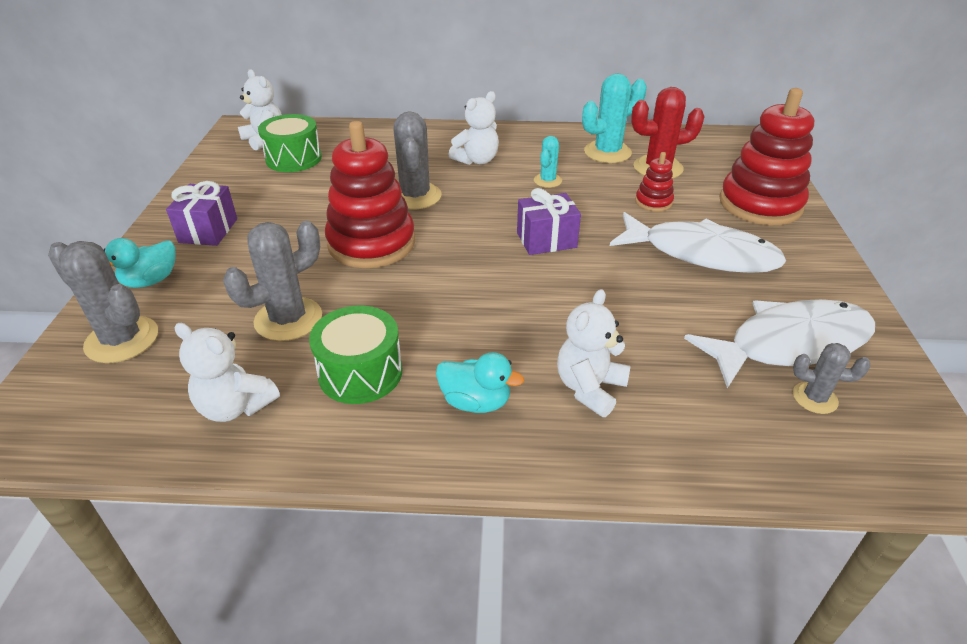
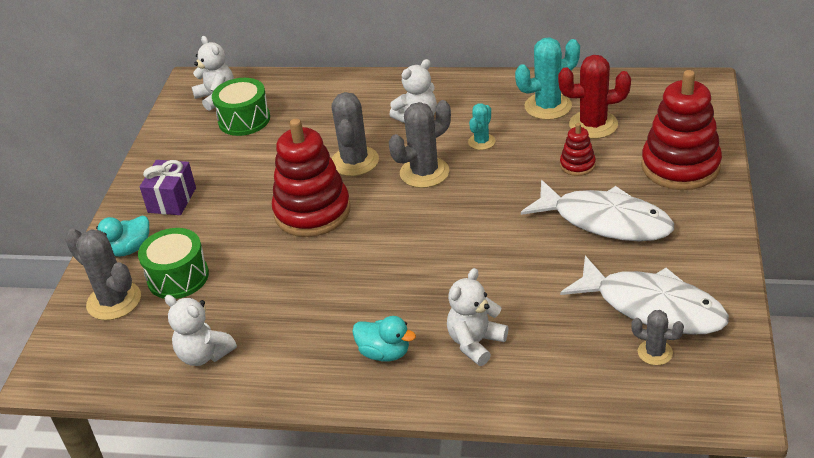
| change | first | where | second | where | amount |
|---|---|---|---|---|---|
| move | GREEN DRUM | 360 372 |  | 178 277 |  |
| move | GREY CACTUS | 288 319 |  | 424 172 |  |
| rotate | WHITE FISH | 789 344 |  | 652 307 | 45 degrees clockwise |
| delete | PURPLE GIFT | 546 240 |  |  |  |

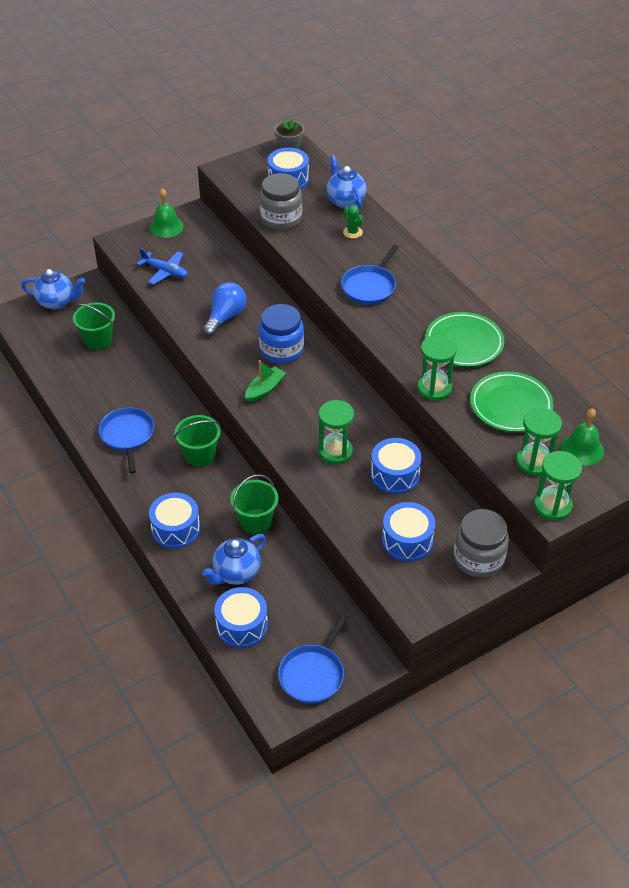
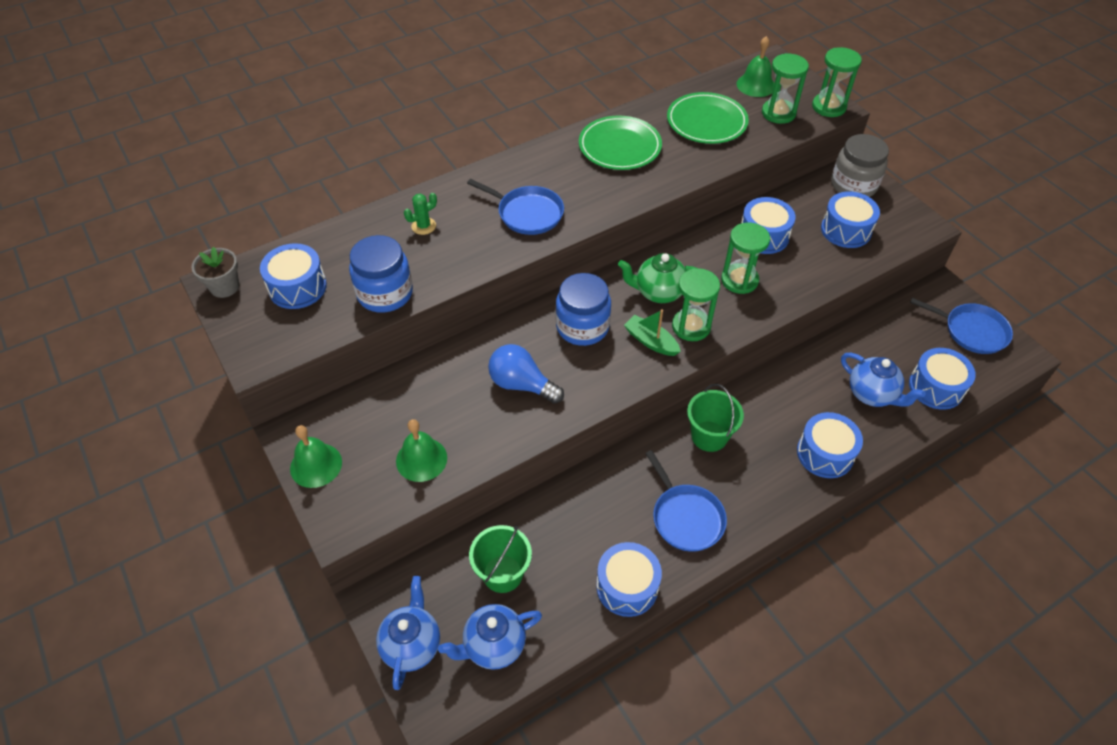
| change | first | where | second | where | amount |
|---|---|---|---|---|---|
| recolor | GREY JAR | 281 218 | BLUE JAR | 385 293 |  |
| replace | BLUE PLANE | 165 271 | GREEN BELL | 421 459 |  |
| move | BLUE TEAPOT | 345 201 |  | 493 646 |  |
| insert |  |  | BLUE DRUM | 627 586 |  |
| insert |  |  | GREEN TEAPOT | 658 292 |  |
| rotate | BLUE PAN | 127 436 |  | 685 517 | 105 degrees counterclockwise |
| move | GREEN HOURGLASS | 434 388 |  | 691 326 |  |
| delete | GREEN BUCKET | 255 521 |  |  |  |

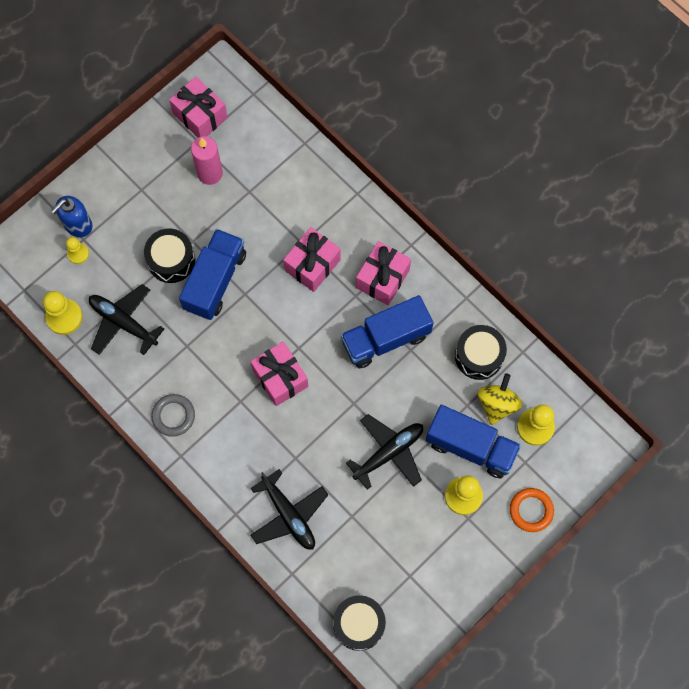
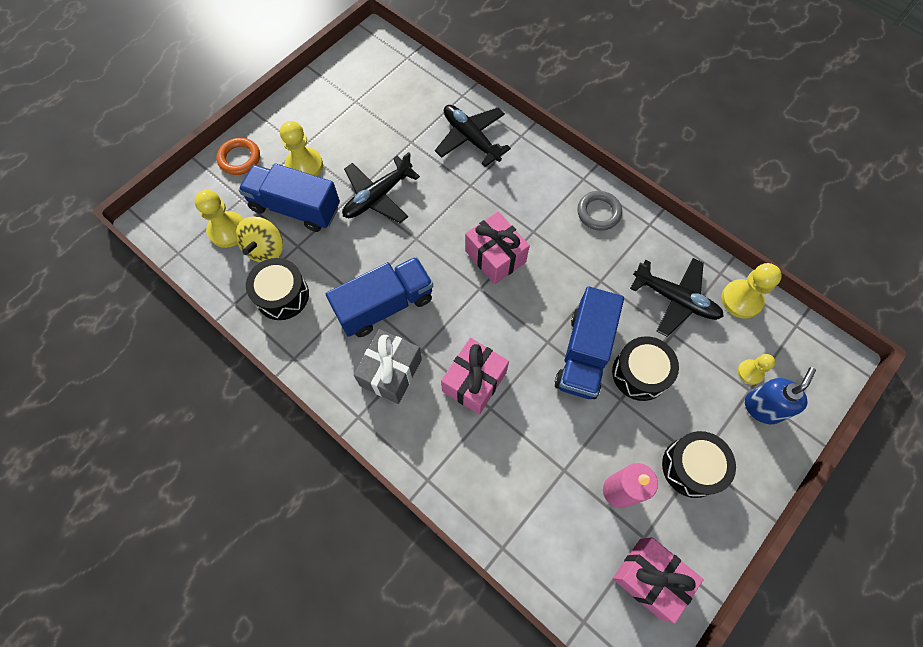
| change | first | where | second | where | amount |
|---|---|---|---|---|---|
| recolor | PINK GIFT | 382 278 | GREY GIFT | 391 372 |  |
| move | BLACK DRUM | 359 624 |  | 691 467 |  |

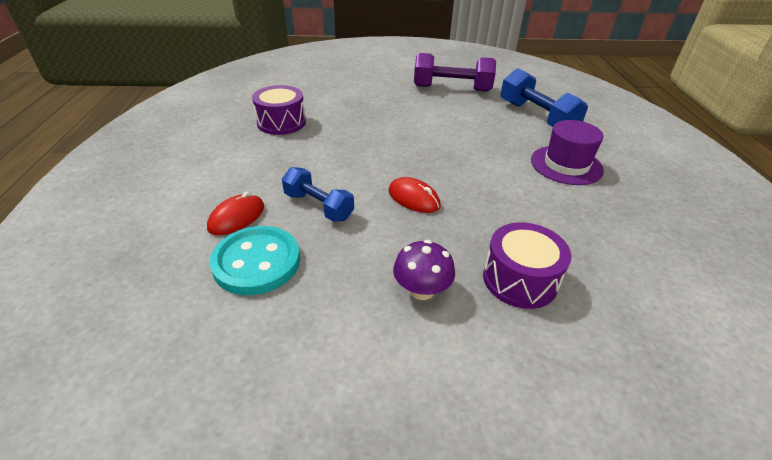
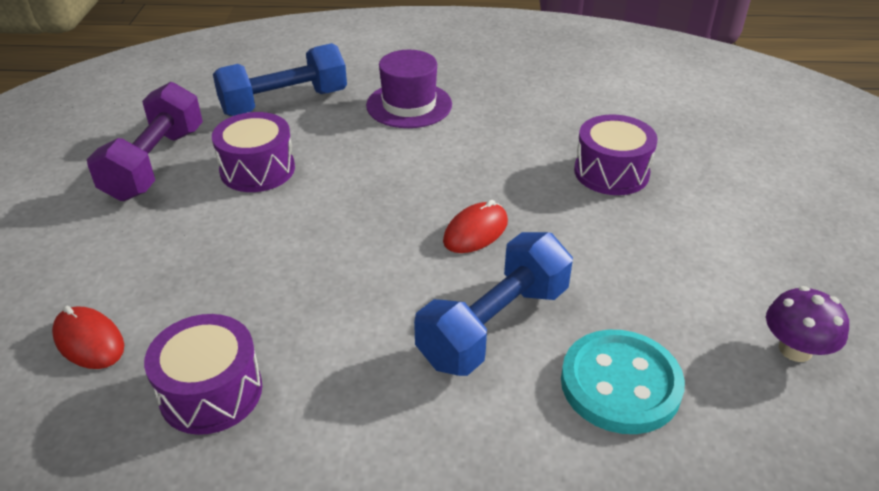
| change | first | where | second | where | amount |
|---|---|---|---|---|---|
| move | RED MOUSE | 236 217 |  | 89 341 |  |
| insert |  |  | PURPLE DRUM | 257 169 |  |
| resize | BLUE DUMBBELL | 318 206 |  | 494 325 | x1.53 |
| move | PURPLE MUSHROOM | 421 290 |  | 795 349 |  |

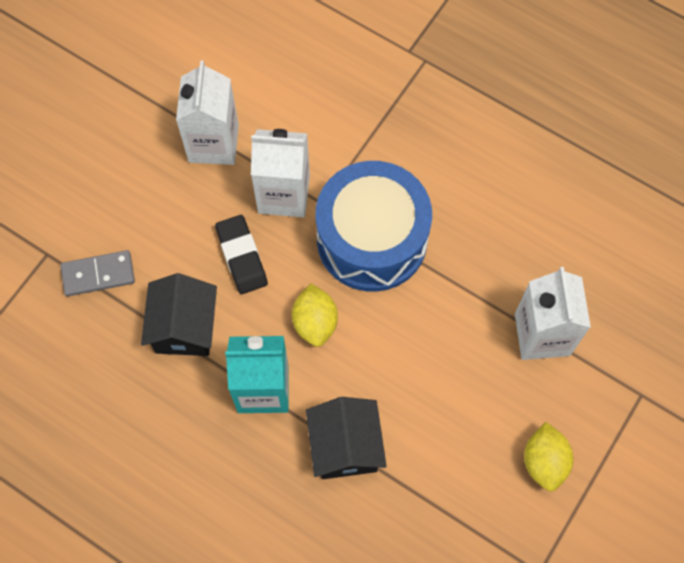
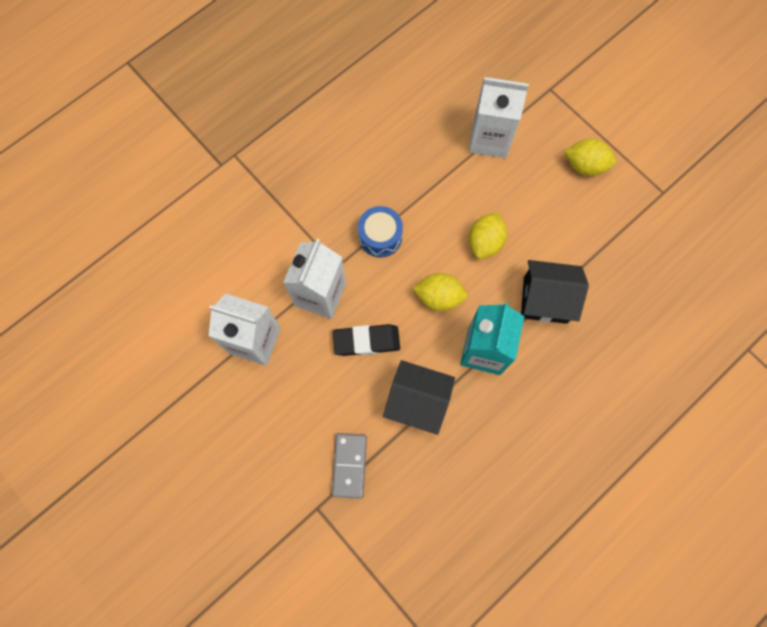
| change | first | where | second | where | amount |
|---|---|---|---|---|---|
| resize | BLUE DRUM | 372 239 |  | 380 236 | x0.48 |
| insert |  |  | YELLOW LEMON | 485 242 |  |

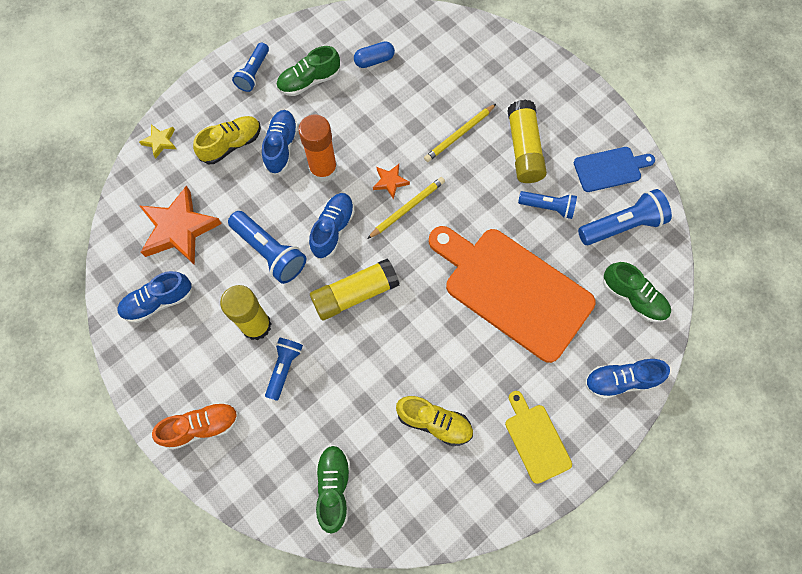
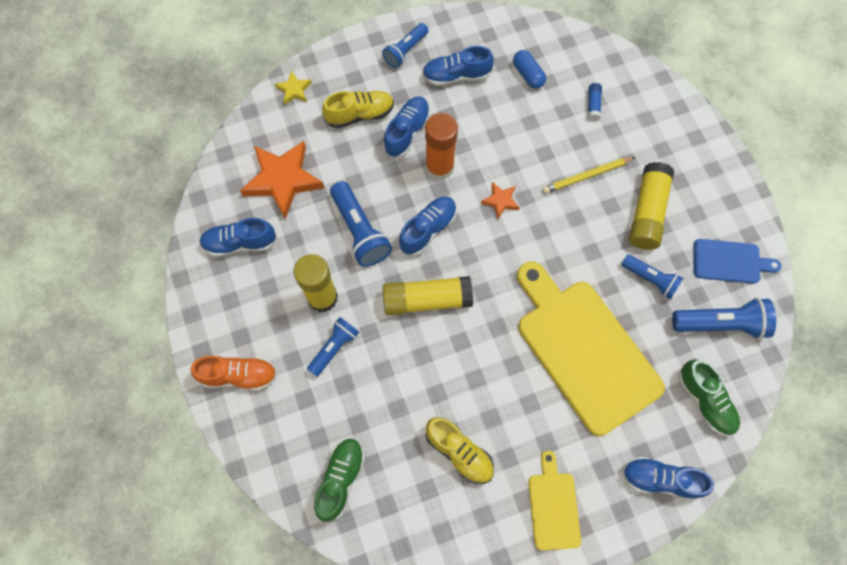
| change | first | where | second | where | amount |
|---|---|---|---|---|---|
| recolor | GREEN SHOE | 309 81 | BLUE SHOE | 456 75 |  |
| rotate | BLUE CAPSULE | 374 60 |  | 528 74 | 60 degrees clockwise |
| recolor | ORANGE CUTTING BOARD | 513 289 | YELLOW CUTTING BOARD | 584 350 |  |
| insert |  |  | BLUE GLUE STICK | 593 105 |  |
| delete | YELLOW PENCIL | 407 208 |  |  |  |

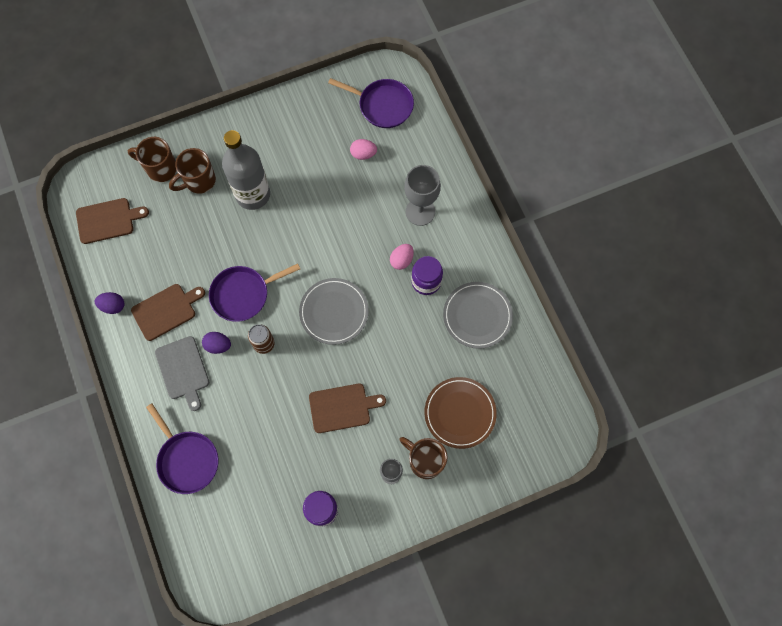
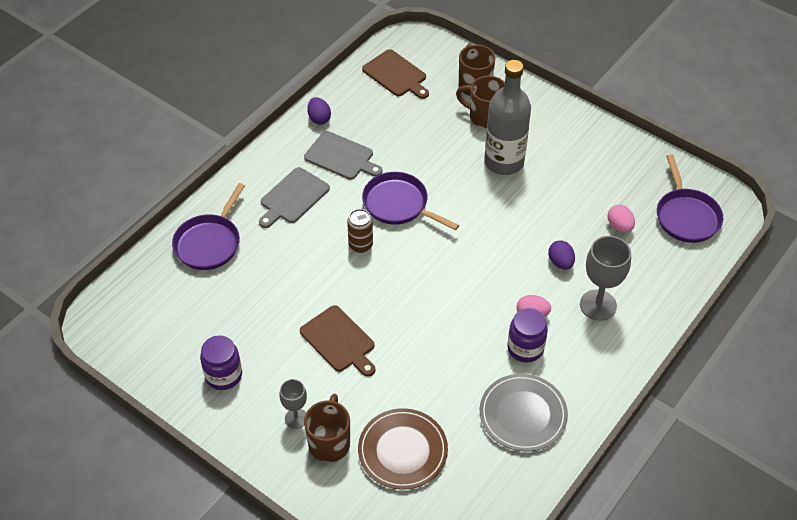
| change | first | where | second | where | amount |
|---|---|---|---|---|---|
| recolor | BROWN CUTTING BOARD | 166 310 | GREY CUTTING BOARD | 341 157 |  |
| move | PURPLE EGG | 218 345 |  | 560 262 |  |
| delete | GREY PLATE | 334 312 |  |  |  |

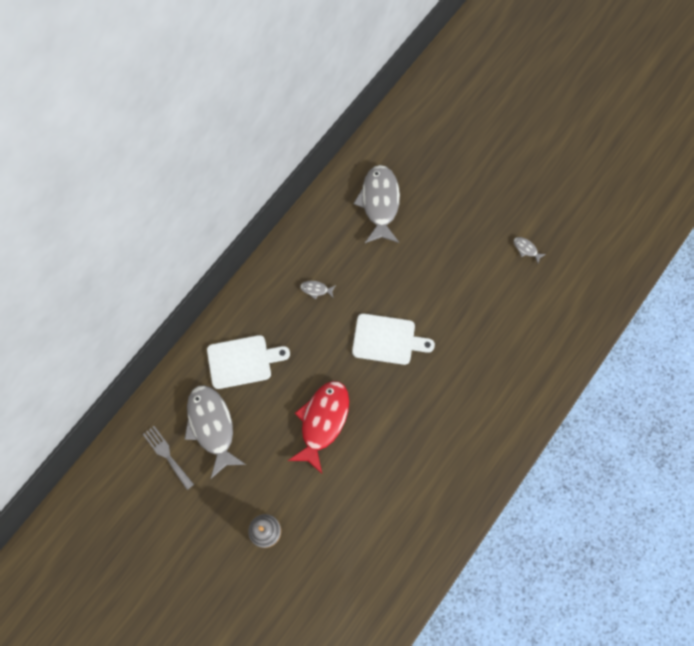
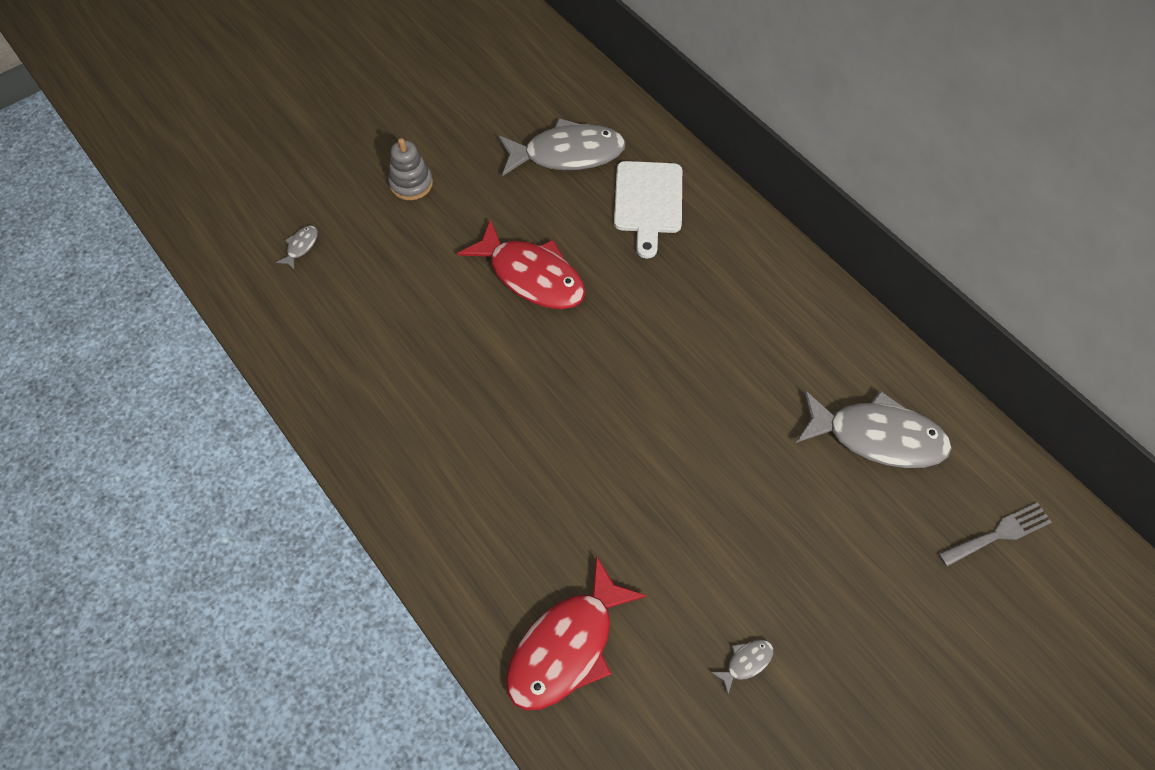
| change | first | where | second | where | amount |
|---|---|---|---|---|---|
| move | GREY FISH | 316 289 |  | 301 246 |  |
| insert |  |  | RED FISH | 567 646 |  |
| move | GREY FORK | 167 455 |  | 999 534 |  |
| delete | WHITE CUTTING BOARD | 387 339 |  |  |  |

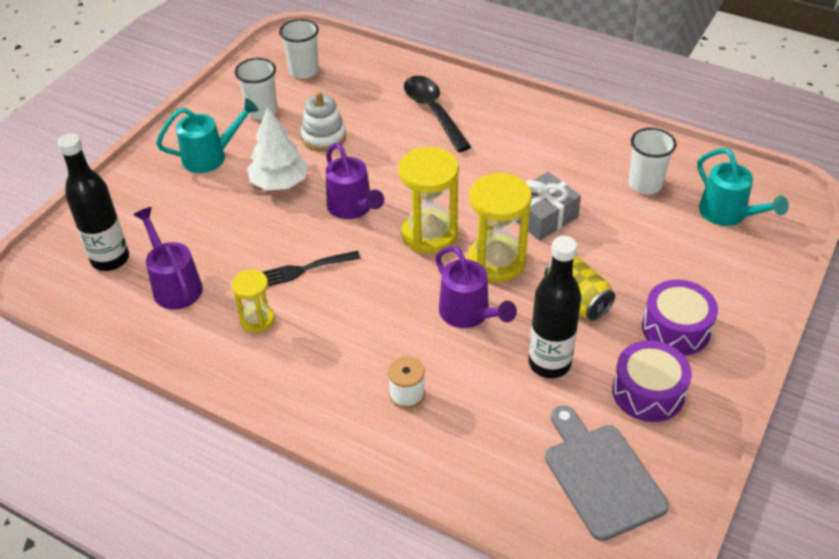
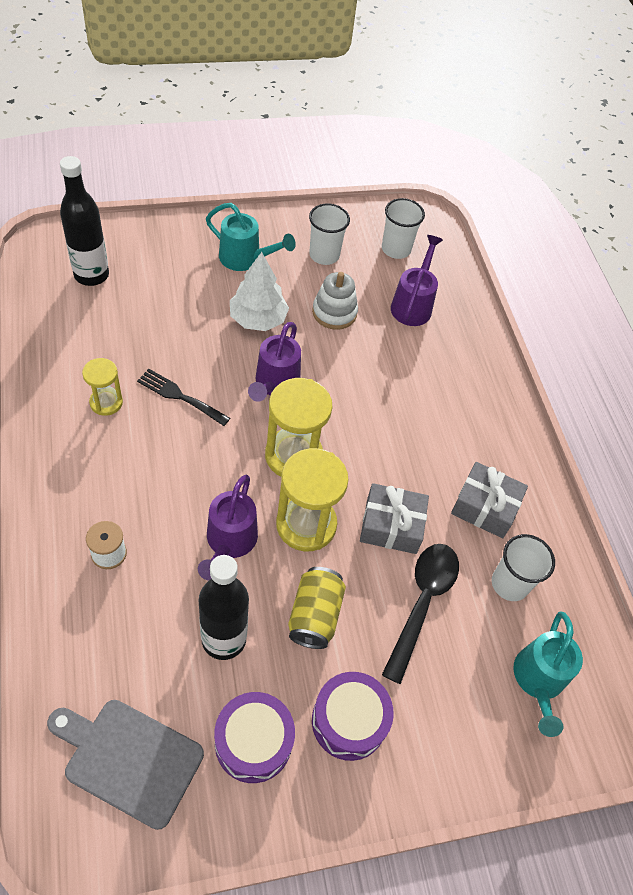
| change | first | where | second | where | amount |
|---|---|---|---|---|---|
| rotate | GREY CUTTING BOARD | 601 476 |  | 129 759 | 90 degrees counterclockwise |
| move | BLACK SPOON | 433 112 |  | 422 603 |  |
| move | PURPLE WATERING CAN | 174 285 |  | 413 304 |  |
| insert |  |  | GREY GIFT | 485 507 |  |

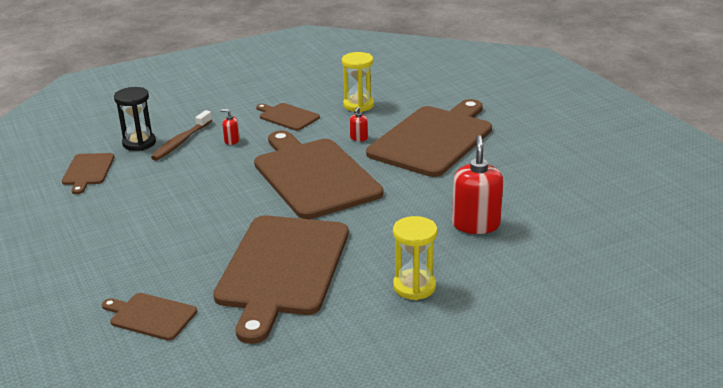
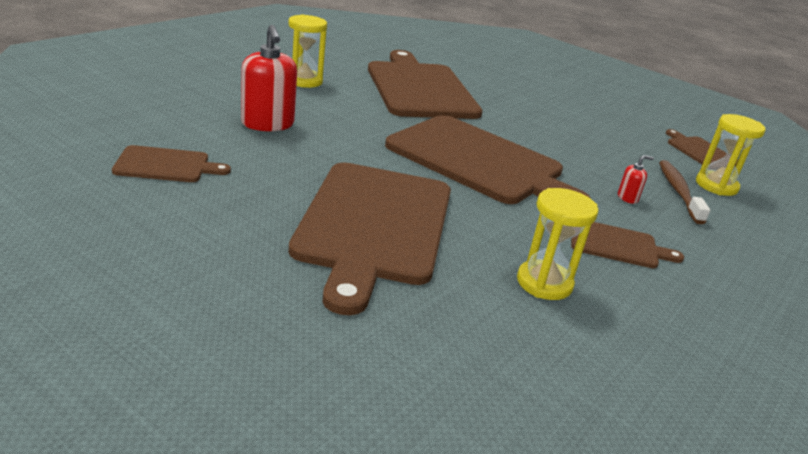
| change | first | where | second | where | amount |
|---|---|---|---|---|---|
| move | BROWN CUTTING BOARD | 150 316 |  | 166 165 |  |
| recolor | BLACK HOURGLASS | 139 143 | YELLOW HOURGLASS | 716 186 |  |
| delete | RED SOAP DISPENSER | 359 138 |  |  |  |

